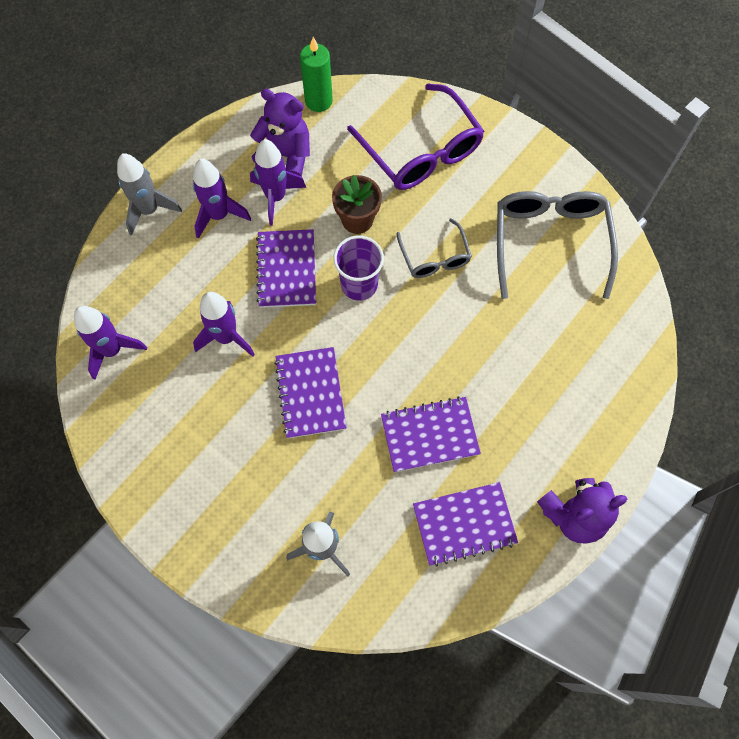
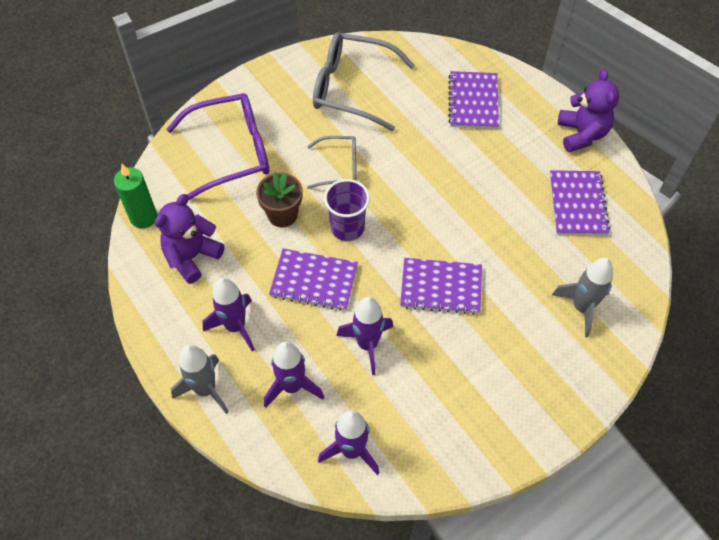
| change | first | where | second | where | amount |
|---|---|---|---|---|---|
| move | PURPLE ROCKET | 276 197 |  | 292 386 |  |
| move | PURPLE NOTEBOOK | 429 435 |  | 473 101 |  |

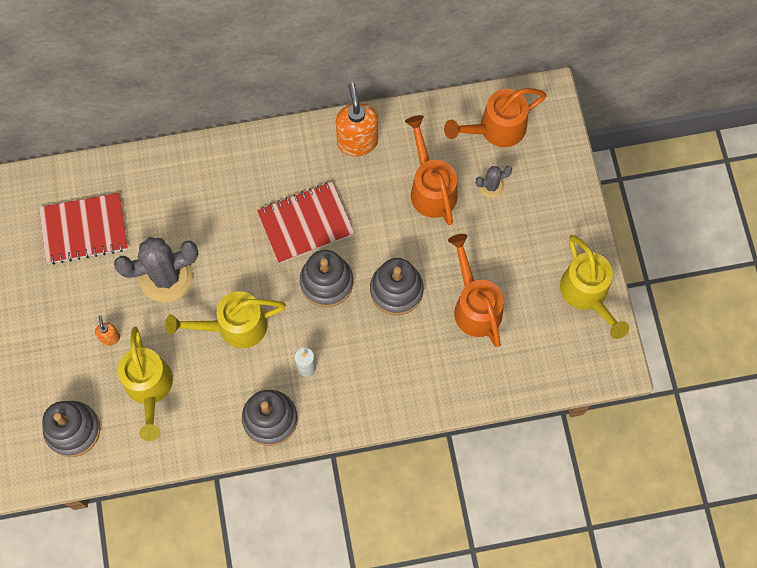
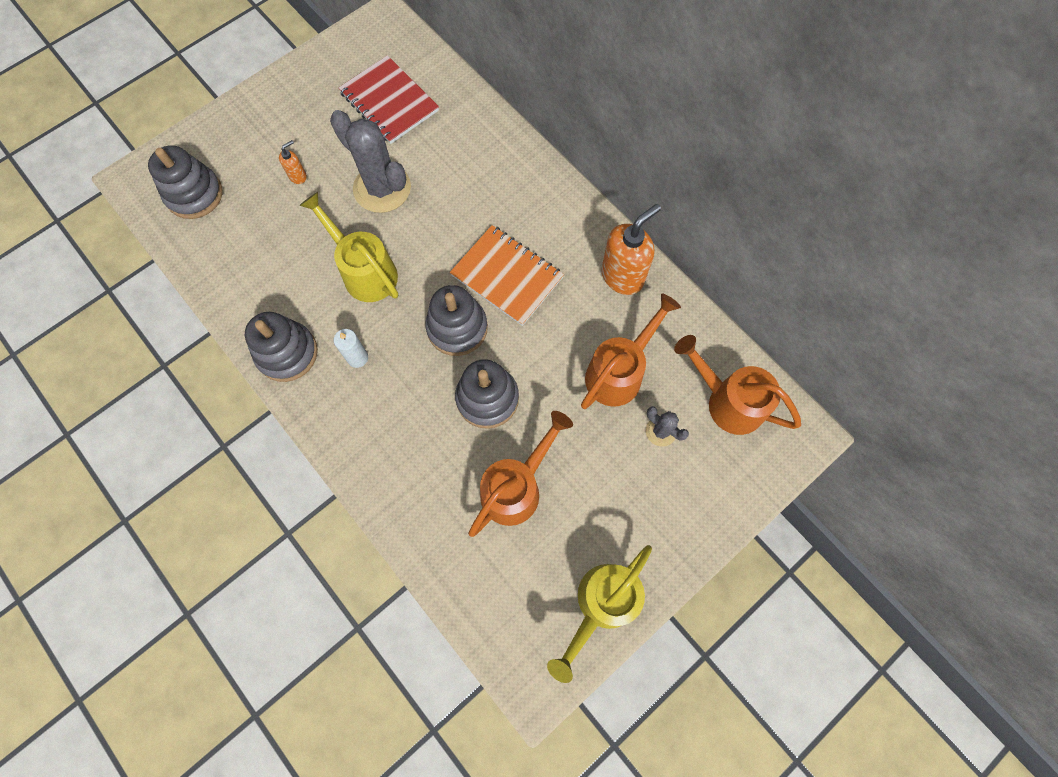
| change | first | where | second | where | amount |
|---|---|---|---|---|---|
| recolor | RED NOTEBOOK | 306 223 | ORANGE NOTEBOOK | 507 276 |  |
| delete | YELLOW WATERING CAN | 149 388 |  |  |  |

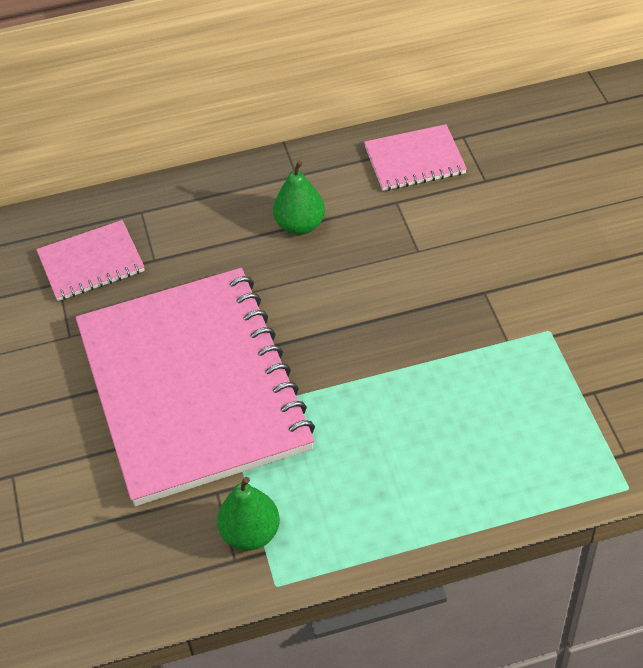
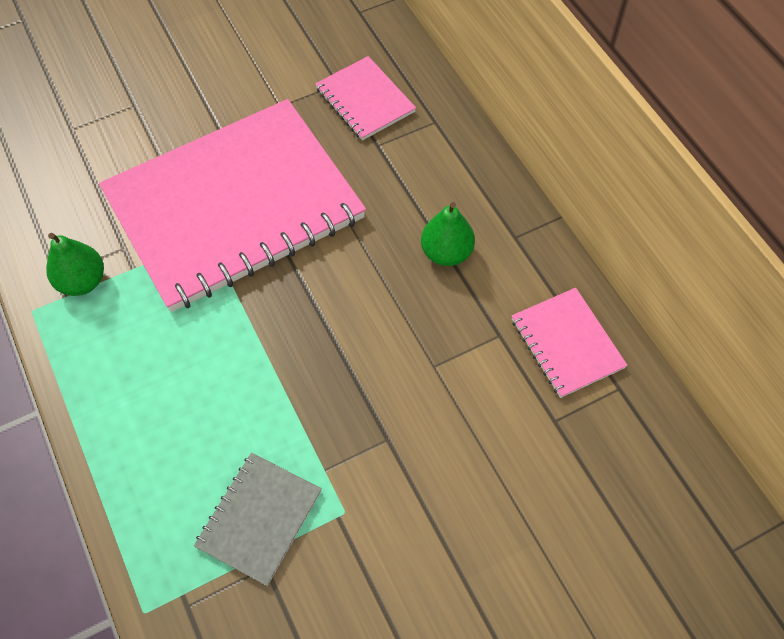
| change | first | where | second | where | amount |
|---|---|---|---|---|---|
| insert |  |  | GREY NOTEBOOK | 259 519 |  |

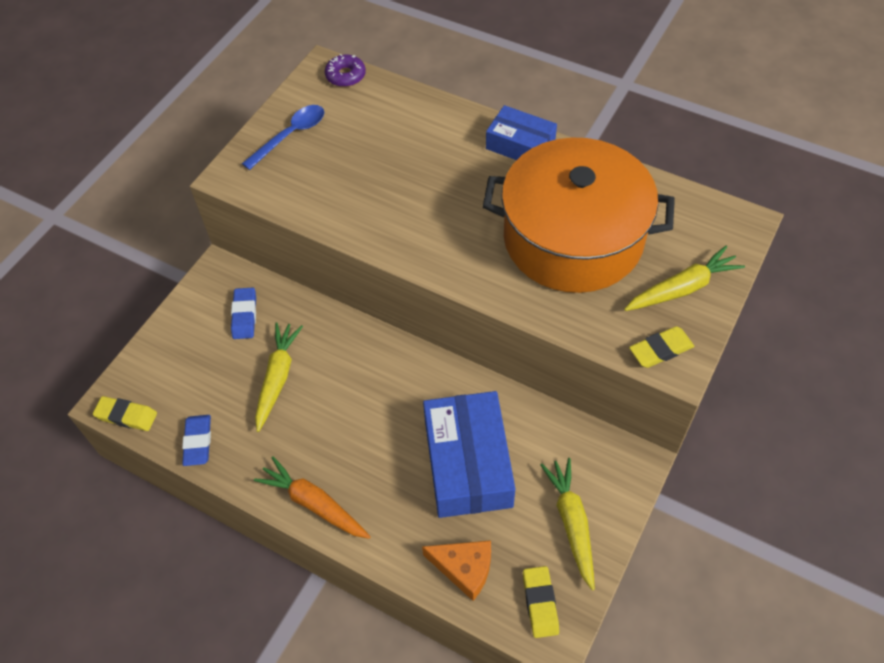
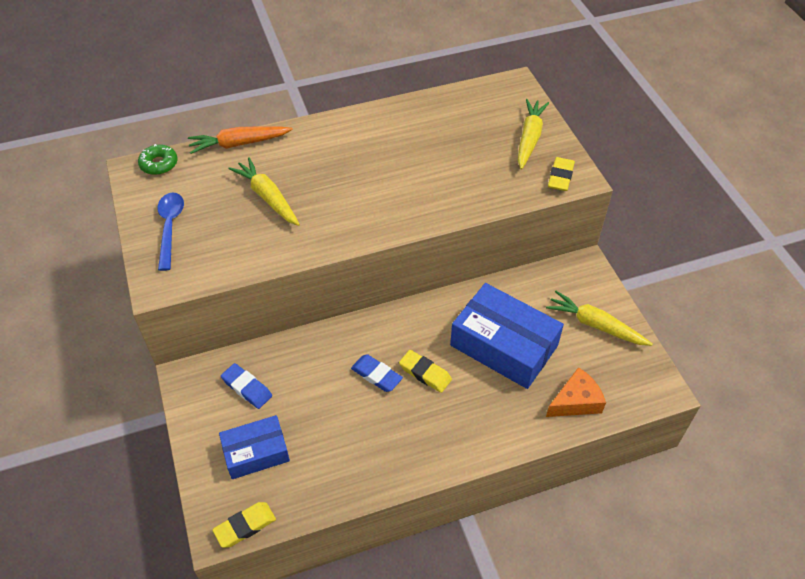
| change | first | where | second | where | amount |
|---|---|---|---|---|---|
| recolor | PURPLE DONUT | 345 76 | GREEN DONUT | 159 164 |  |
| move | ORANGE CARROT | 314 503 |  | 239 144 |  |
| move | BLUE BOX | 520 145 |  | 256 452 |  |
| move | YELLOW CARROT | 277 378 |  | 267 197 |  |
| move | BLUE ERASER | 198 442 |  | 376 375 |  |
| move | YELLOW ERASER | 540 603 |  | 425 373 |  |
| delete | ORANGE POT | 573 238 |  |  |  |

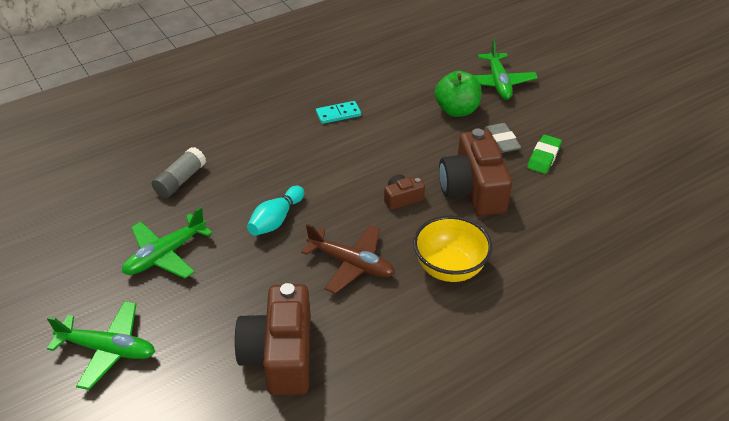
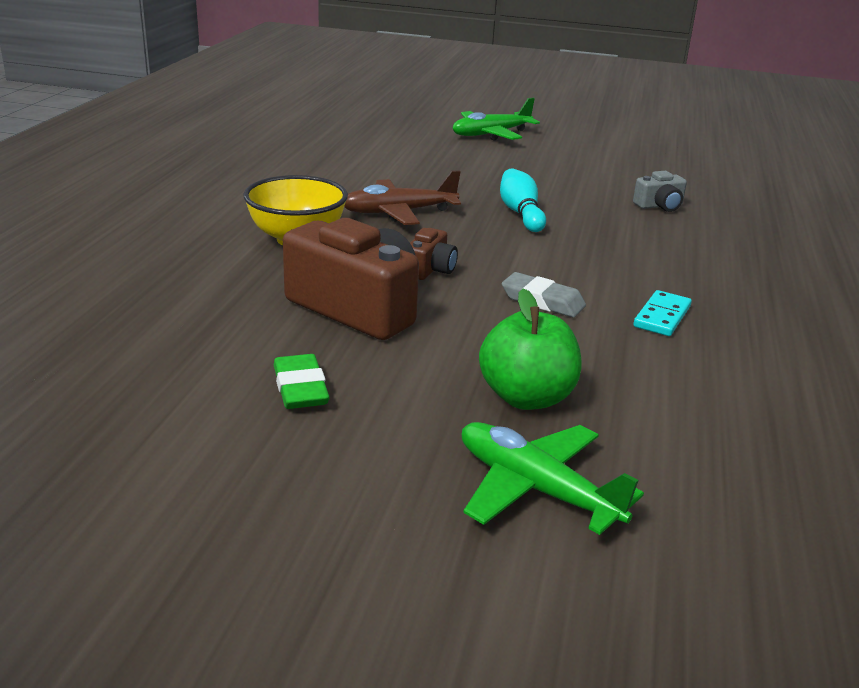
| change | first | where | second | where | amount |
|---|---|---|---|---|---|
| move | GREY ERASER | 501 141 |  | 542 301 |  |
| replace | GREY GLUE STICK | 180 180 | GREY CAMERA | 659 206 |  |
| delete | GREEN PLANE | 165 255 |  |  |  |
| delete | BROWN CAMERA | 280 355 |  |  |  |

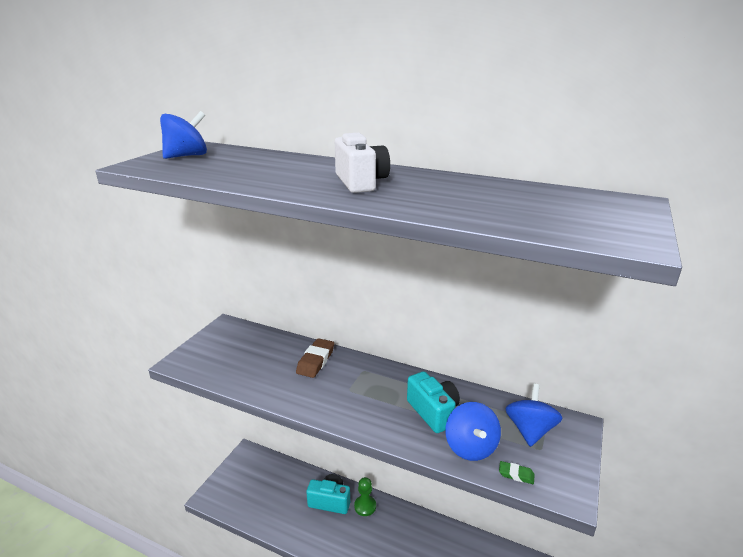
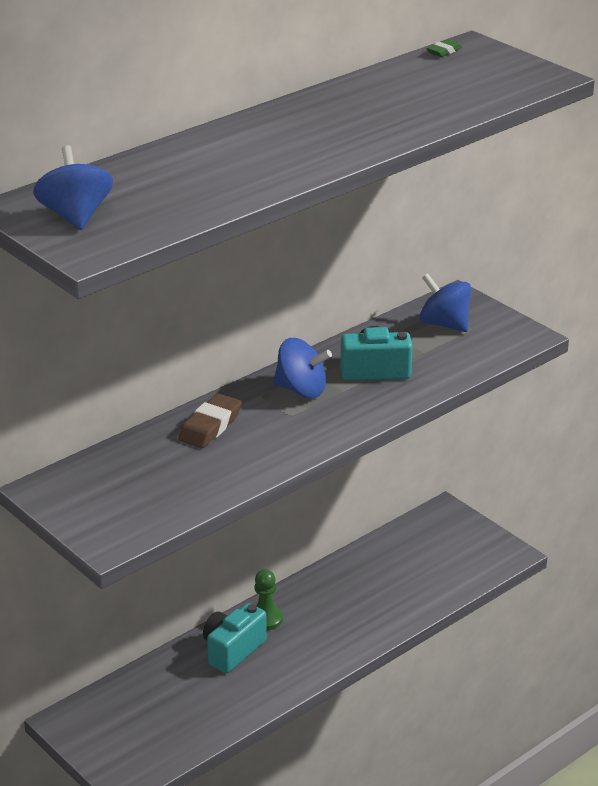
| change | first | where | second | where | amount |
|---|---|---|---|---|---|
| rotate | BROWN ERASER | 315 361 |  | 210 426 | 75 degrees clockwise |
| move | BLUE SPINNING TOP | 470 447 |  | 301 390 |  |
| move | GREEN ERASER | 516 475 |  | 444 51 |  |
| delete | WHITE CAMERA | 360 182 |  |  |  |

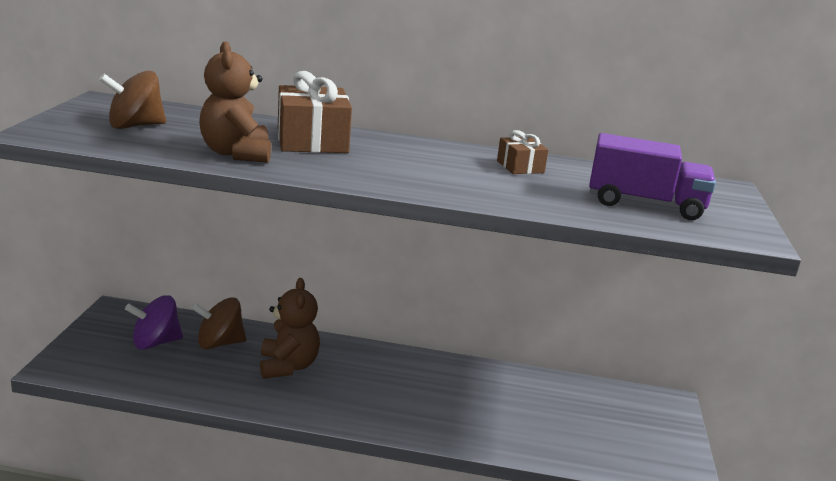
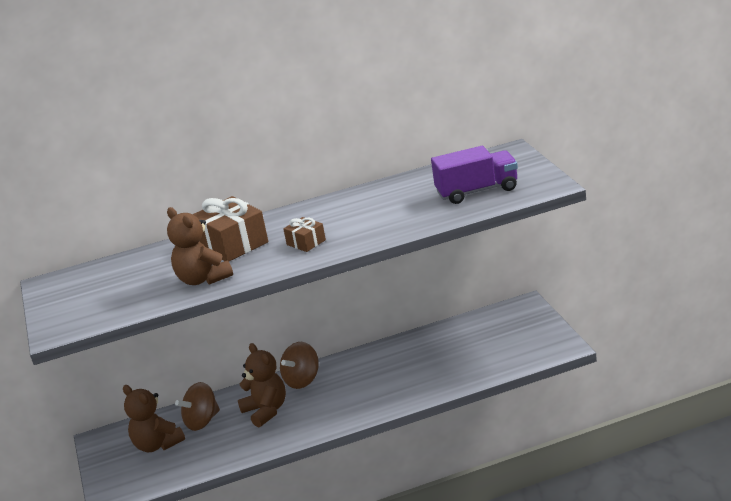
| change | first | where | second | where | amount |
|---|---|---|---|---|---|
| replace | PURPLE SPINNING TOP | 155 343 | BROWN TEDDY BEAR | 157 444 |  |
| move | BROWN SPINNING TOP | 135 126 |  | 302 380 |  |
| move | BROWN GIFT | 520 167 |  | 306 242 |  |

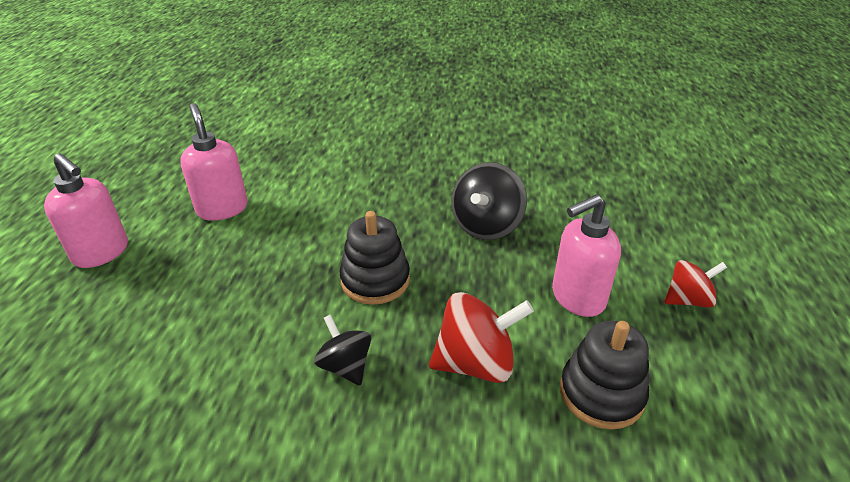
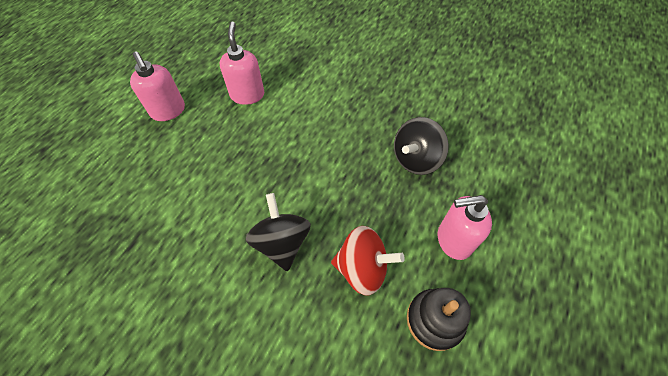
| change | first | where | second | where | amount |
|---|---|---|---|---|---|
| resize | BLACK SPINNING TOP | 345 366 |  | 282 242 | x1.60 |
| delete | BLACK STACKING TOY | 375 280 |  |  |  |
| delete | RED SPINNING TOP | 688 300 |  |  |  |

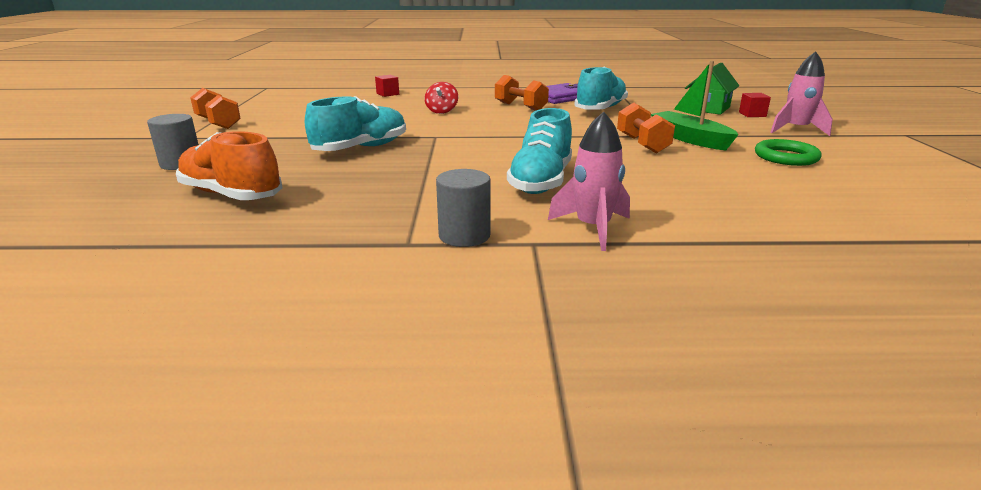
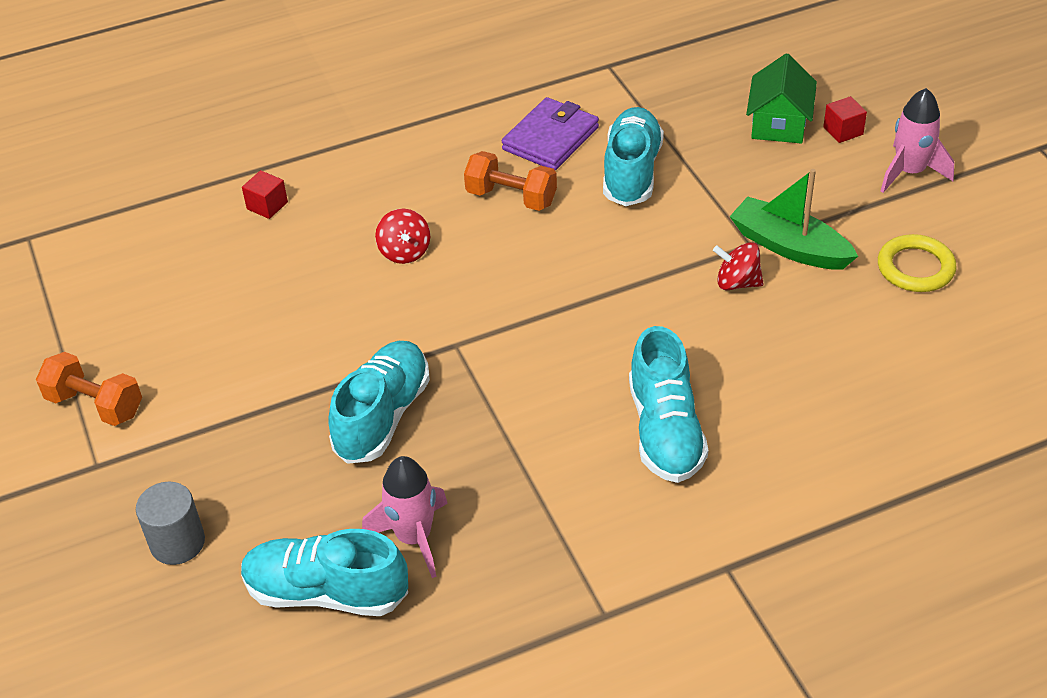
| change | first | where | second | where | amount |
|---|---|---|---|---|---|
| recolor | ORANGE SHOE | 232 195 | TURQUOISE SHOE | 326 592 |  |
| move | PINK ROCKET | 593 228 |  | 414 537 |  |
| replace | ORANGE DUMBBELL | 642 144 | RED SPINNING TOP | 737 283 |  |
| recolor | GREEN RING | 786 157 | YELLOW RING | 915 268 |  |
| delete | GREY CYLINDER | 464 235 |  |  |  |

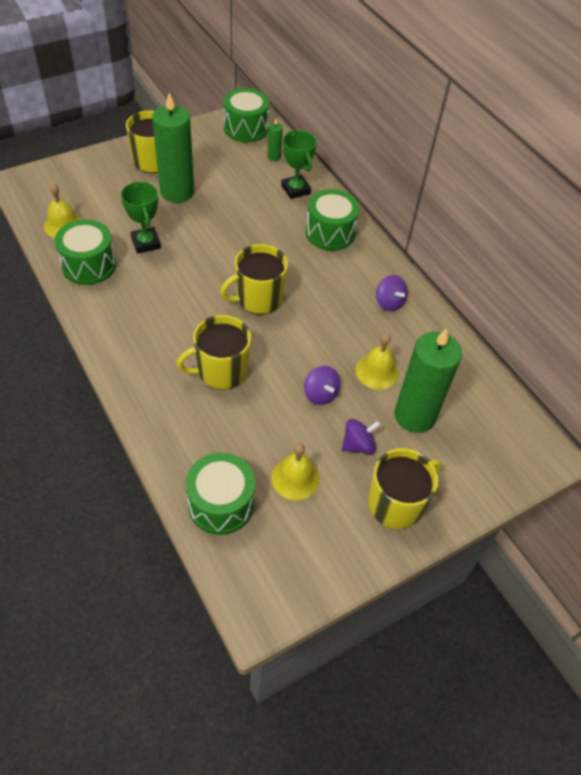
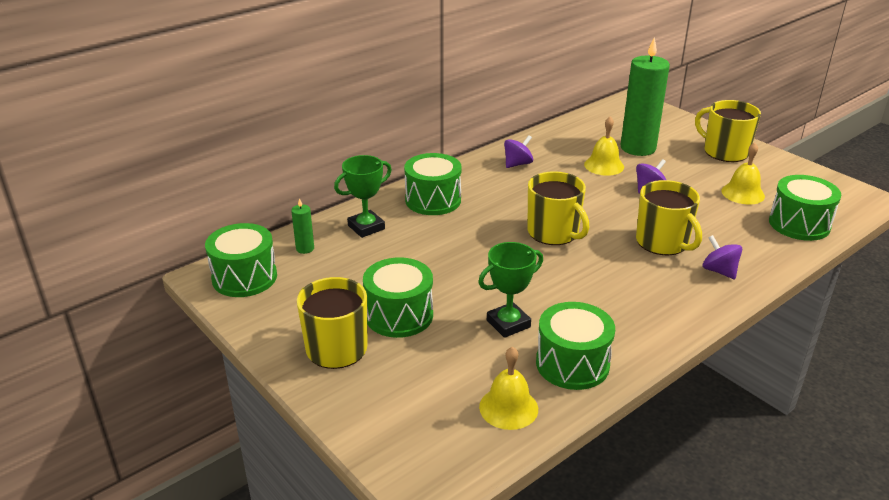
| change | first | where | second | where | amount |
|---|---|---|---|---|---|
| replace | GREEN CANDLE | 177 192 | GREEN DRUM | 399 315 |  |
| move | PURPLE SPINNING TOP | 358 445 |  | 719 271 |  |

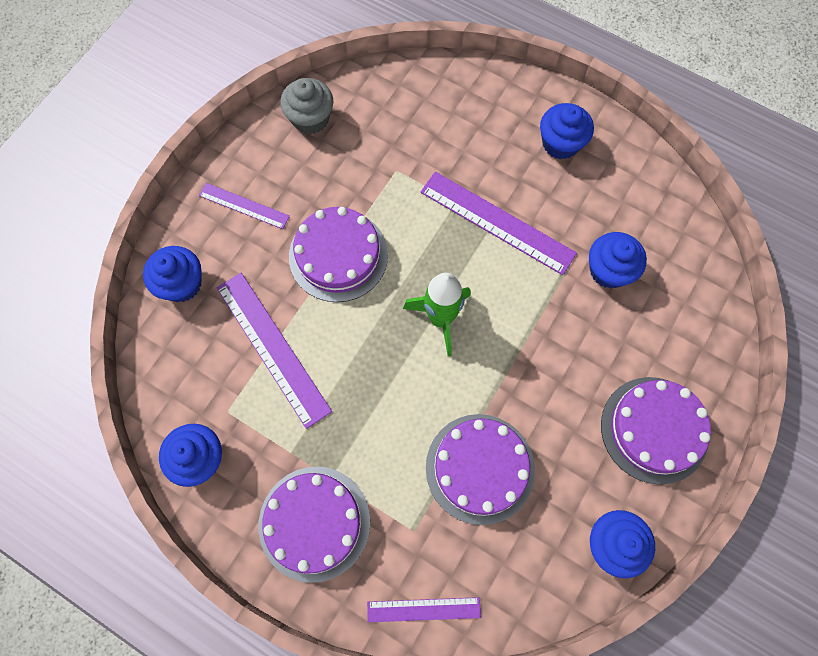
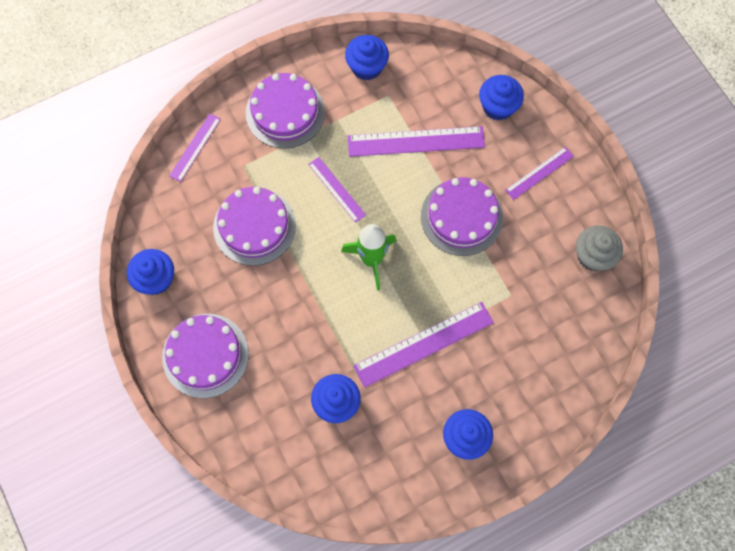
| change | first | where | second | where | amount |
|---|---|---|---|---|---|
| insert |  |  | PURPLE RULER | 337 189 |  |

